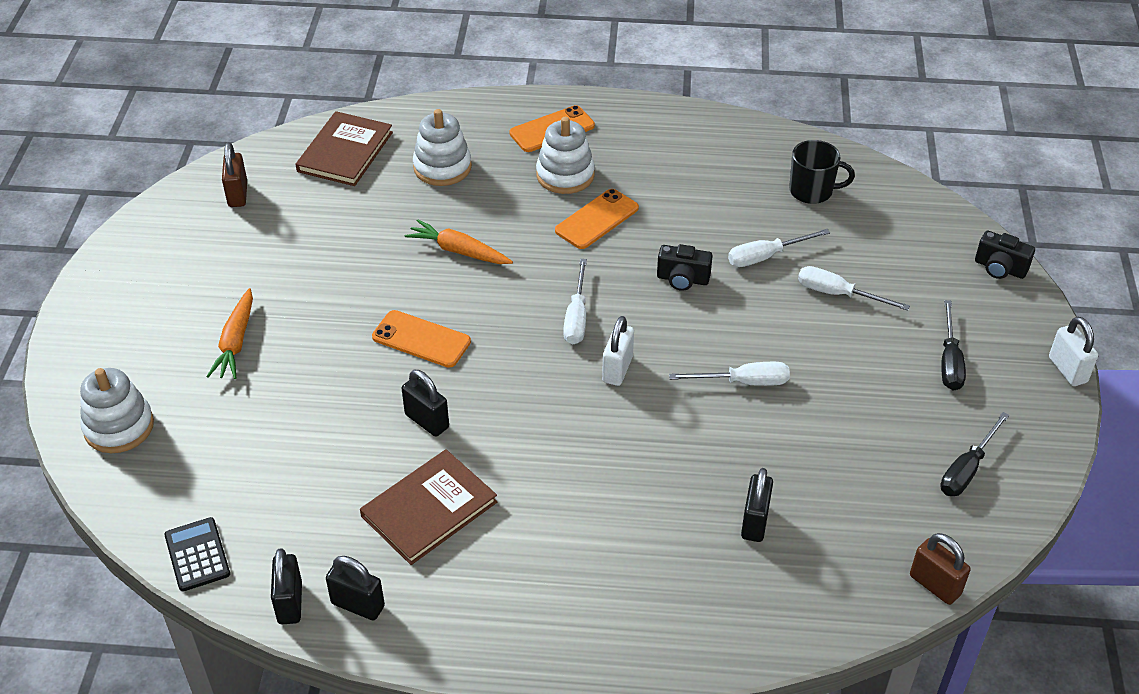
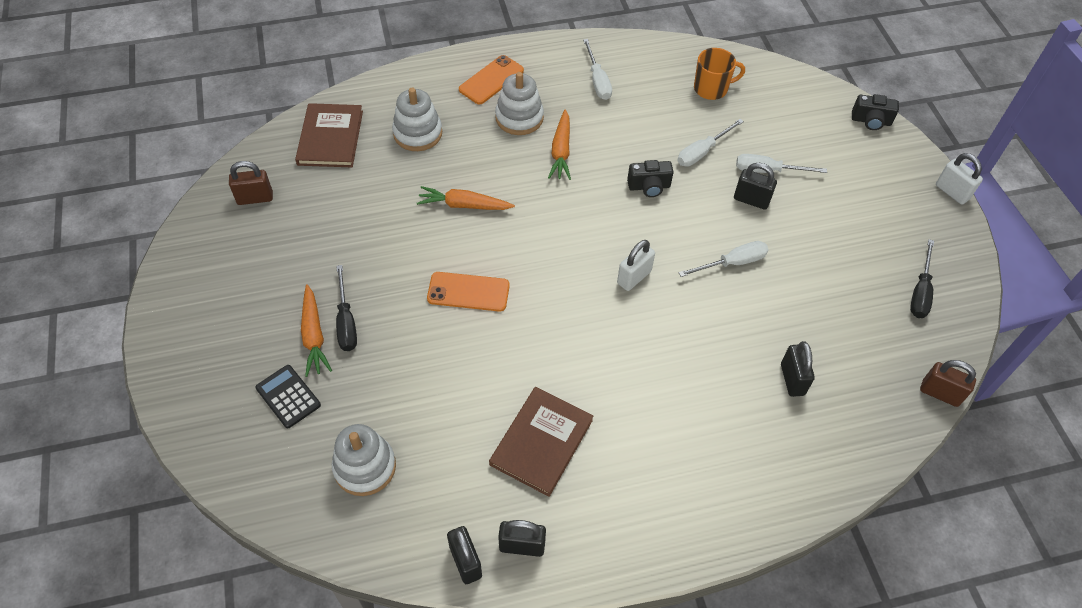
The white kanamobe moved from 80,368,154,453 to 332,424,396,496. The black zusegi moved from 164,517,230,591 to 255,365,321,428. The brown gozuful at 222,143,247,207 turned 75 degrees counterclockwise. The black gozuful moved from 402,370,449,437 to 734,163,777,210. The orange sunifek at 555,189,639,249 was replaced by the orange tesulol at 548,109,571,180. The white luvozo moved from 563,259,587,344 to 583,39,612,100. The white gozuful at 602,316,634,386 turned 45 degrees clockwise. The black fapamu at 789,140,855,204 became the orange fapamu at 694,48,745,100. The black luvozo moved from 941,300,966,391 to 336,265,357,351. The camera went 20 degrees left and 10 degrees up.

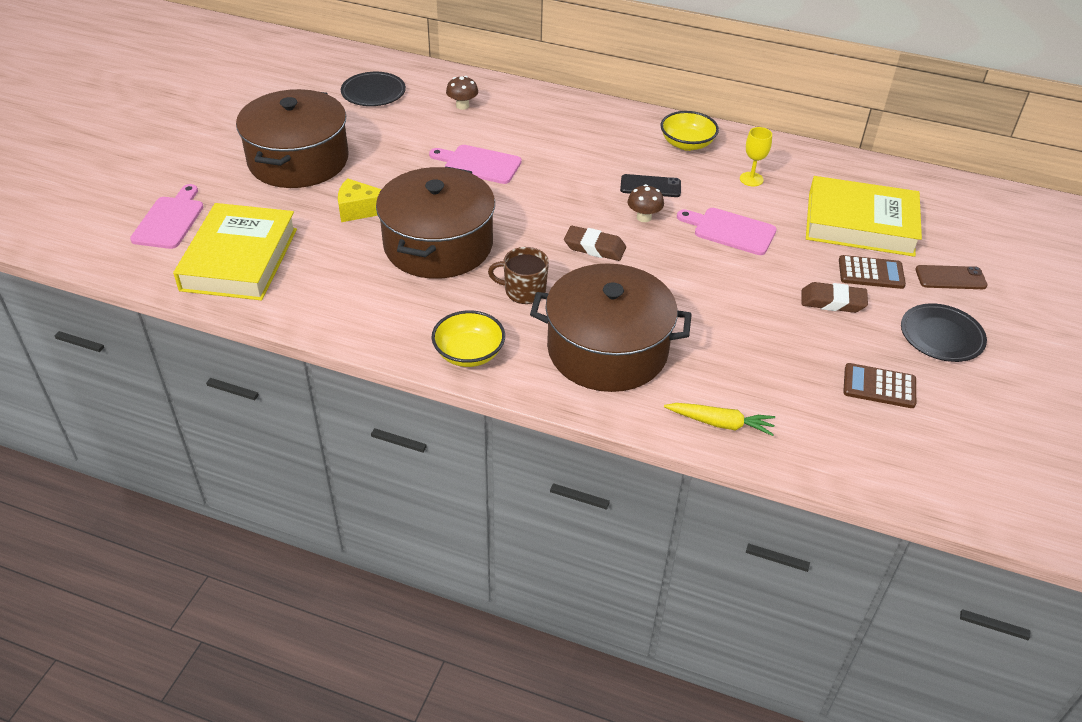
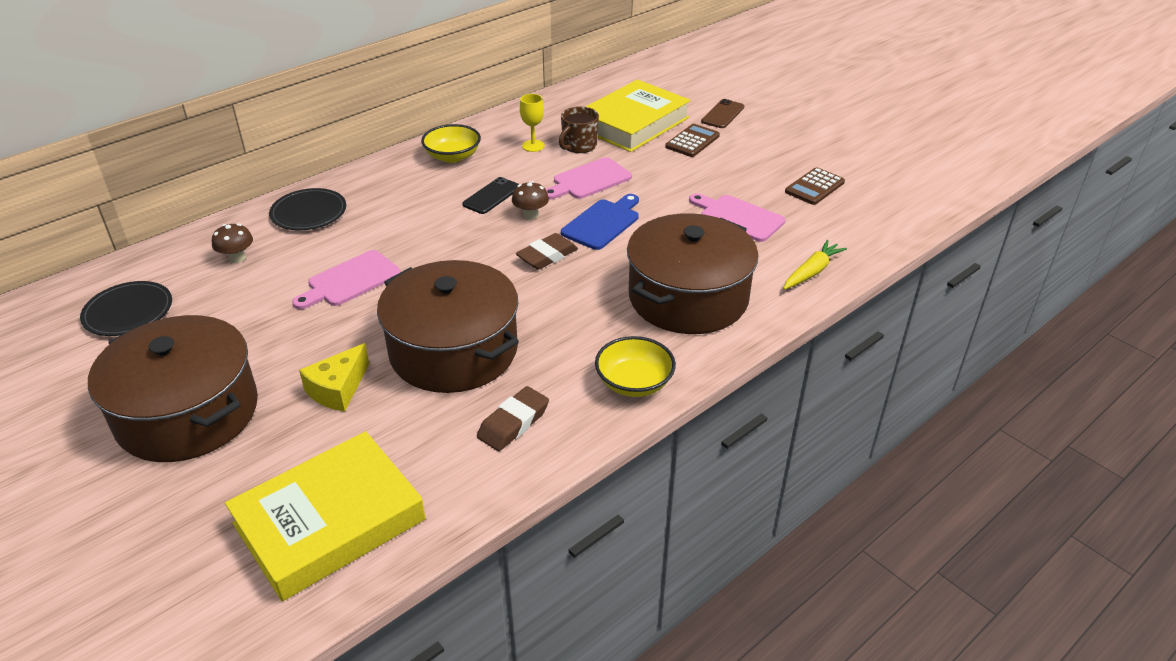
The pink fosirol moved from 130,184,203,249 to 689,193,785,242. The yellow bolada at 173,203,297,300 turned 75 degrees counterclockwise. The brown fapamu moved from 488,247,549,304 to 559,106,599,153. The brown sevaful moved from 802,282,868,313 to 477,386,549,451. The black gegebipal moved from 901,303,987,362 to 269,188,346,230. The blue fosirol at 561,194,639,250 appeared. The camera went 60 degrees left and 5 degrees down.

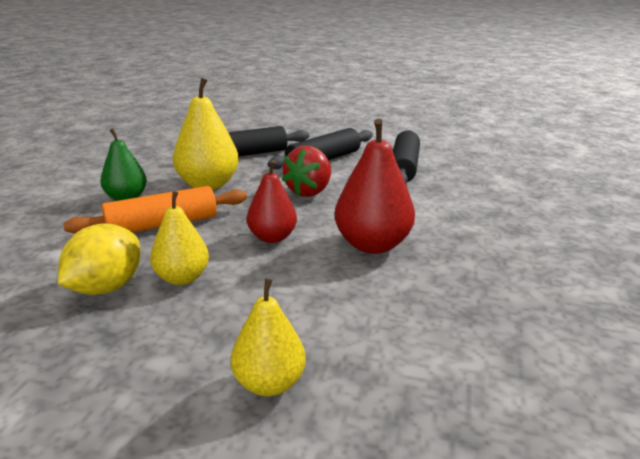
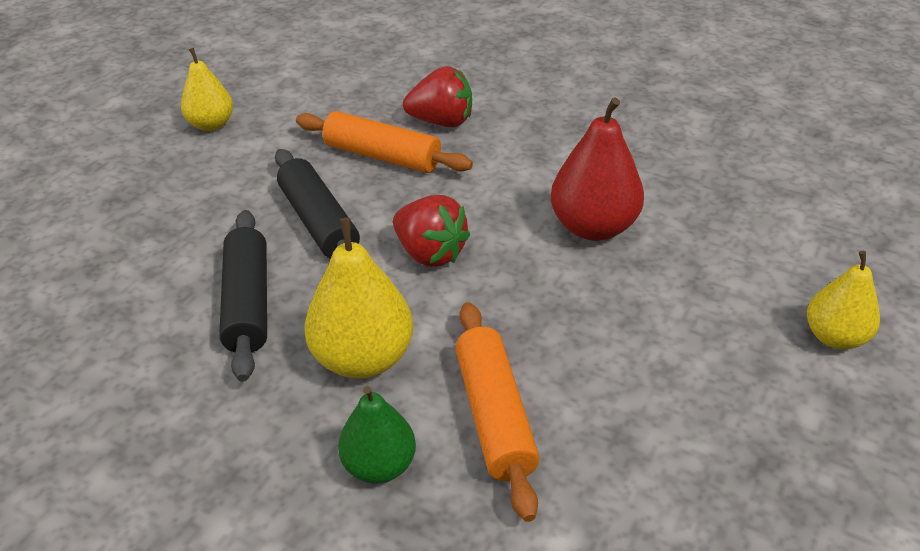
The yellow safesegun at 58,223,140,295 disappeared. The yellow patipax moved from 150,191,209,285 to 181,48,233,131. The red patipax at 247,160,297,243 disappeared. The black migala at 393,130,420,183 became the orange migala at 296,111,473,173. The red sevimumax at 403,66,472,127 appeared. The camera went 75 degrees left and 15 degrees up.

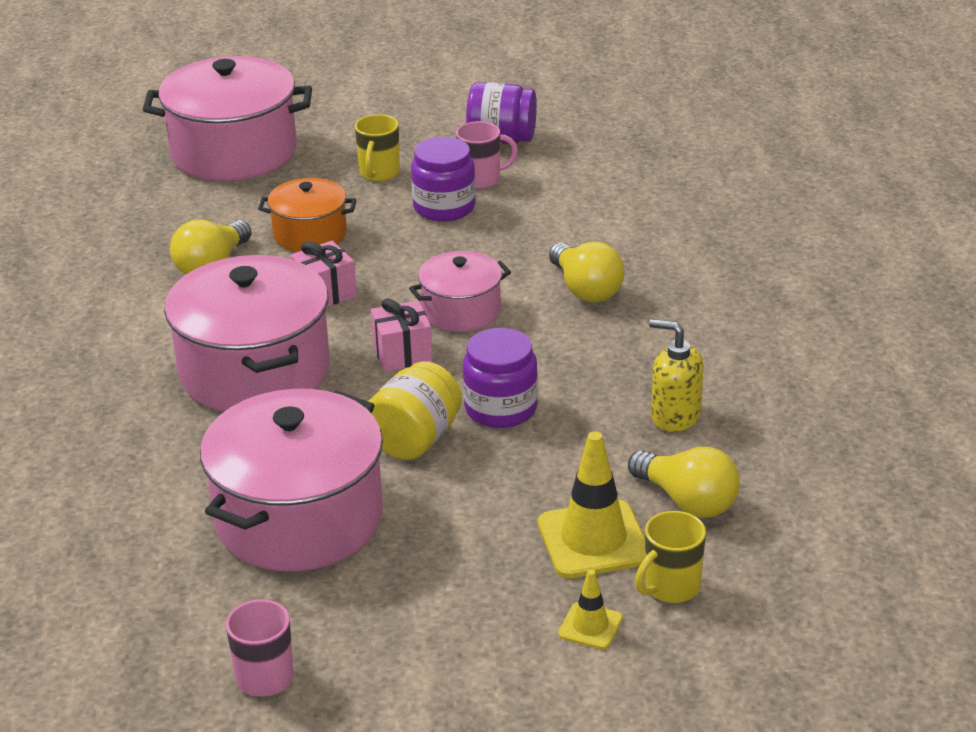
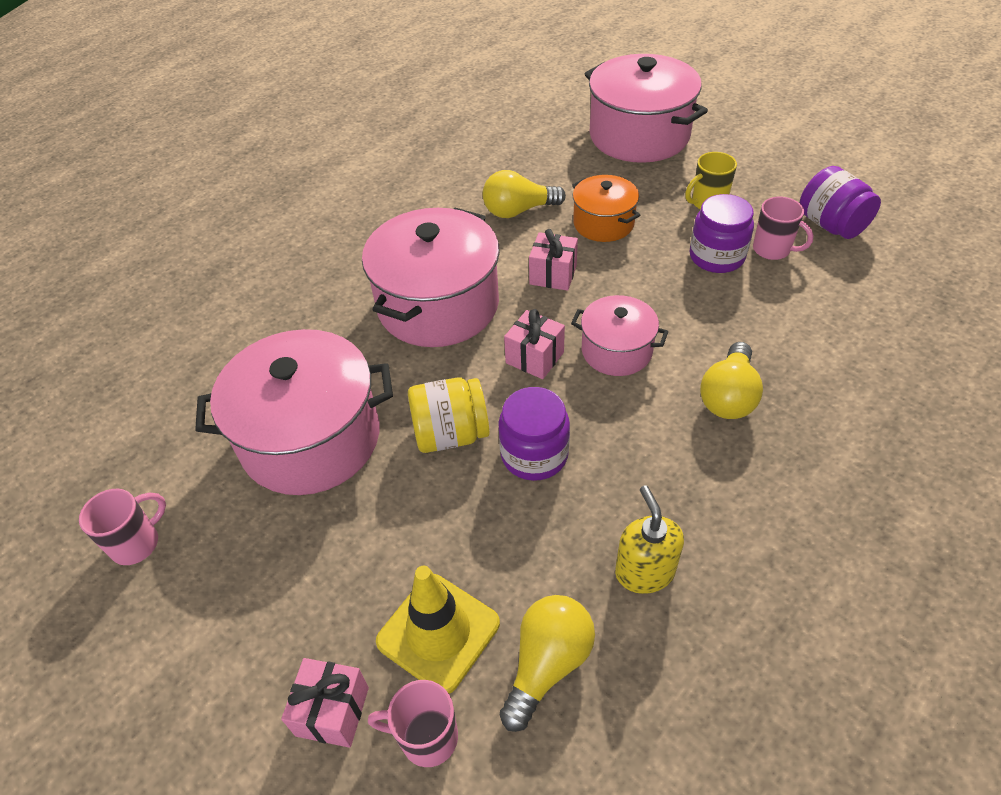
The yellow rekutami at 558,569,623,649 was replaced by the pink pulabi at 281,658,369,748. The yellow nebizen at 628,447,740,518 turned 150 degrees counterclockwise. The yellow fapamu at 635,511,706,603 became the pink fapamu at 368,680,458,767. The camera went 50 degrees right and 15 degrees up.

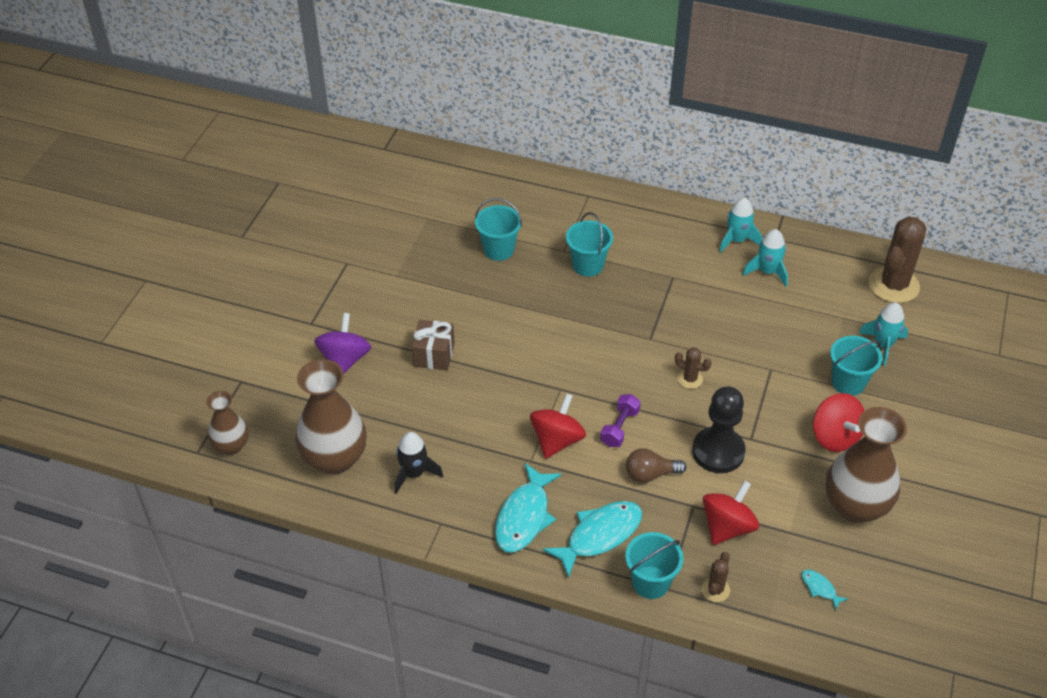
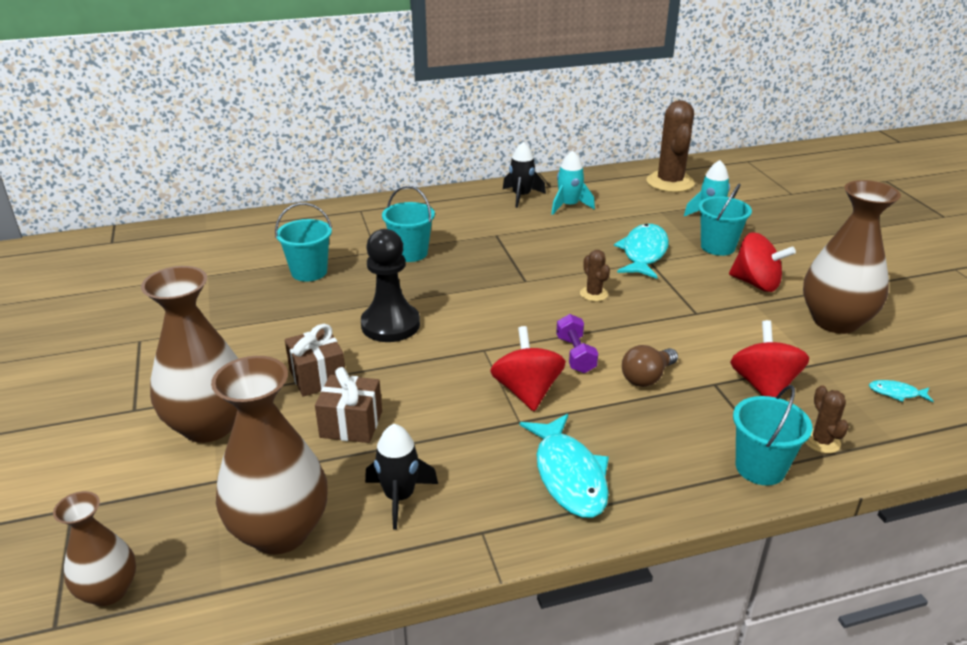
The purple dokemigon at 314,313,371,374 was replaced by the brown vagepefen at 141,266,239,443. The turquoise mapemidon moved from 543,501,642,579 to 614,224,669,279. The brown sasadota at 675,347,712,389 turned 75 degrees clockwise. The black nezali moved from 692,387,746,473 to 361,229,420,342. The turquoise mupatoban at 719,197,762,253 became the black mupatoban at 503,142,546,208. The brown pulabi at 315,367,382,443 appeared. The camera went 35 degrees left and 15 degrees down.

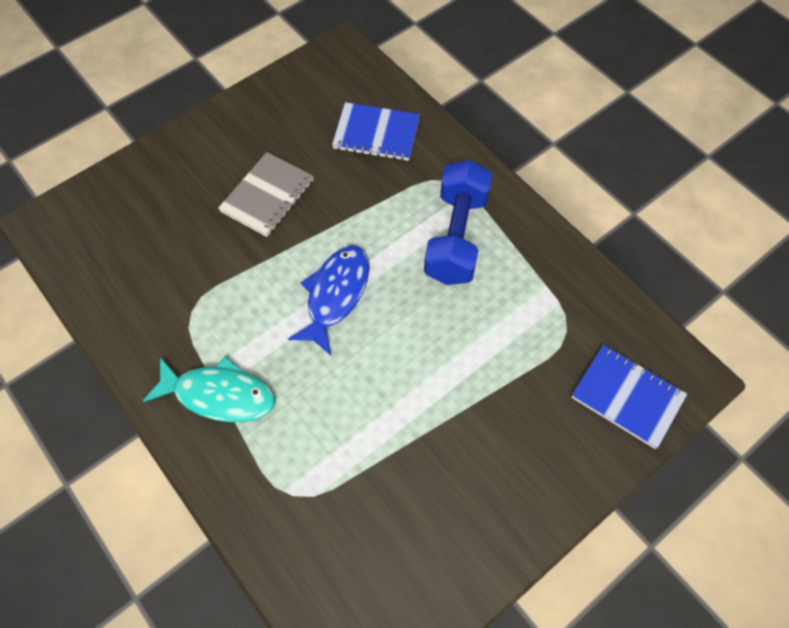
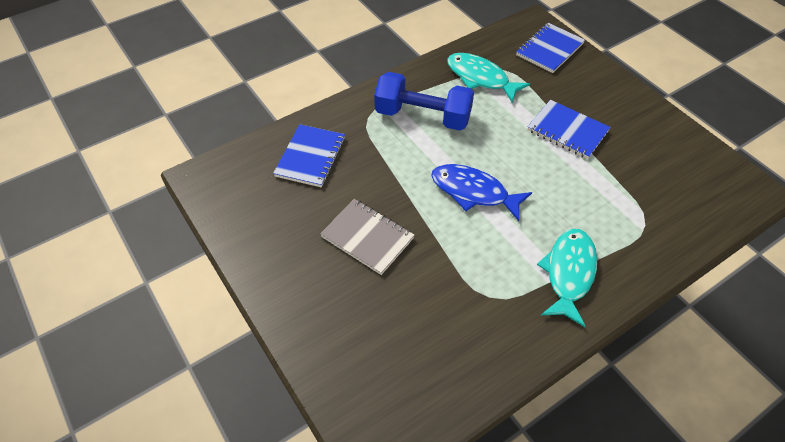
The turquoise mapemidon at 447,53,530,103 appeared. The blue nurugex at 527,100,611,159 appeared. The camera went 85 degrees left and 10 degrees down.

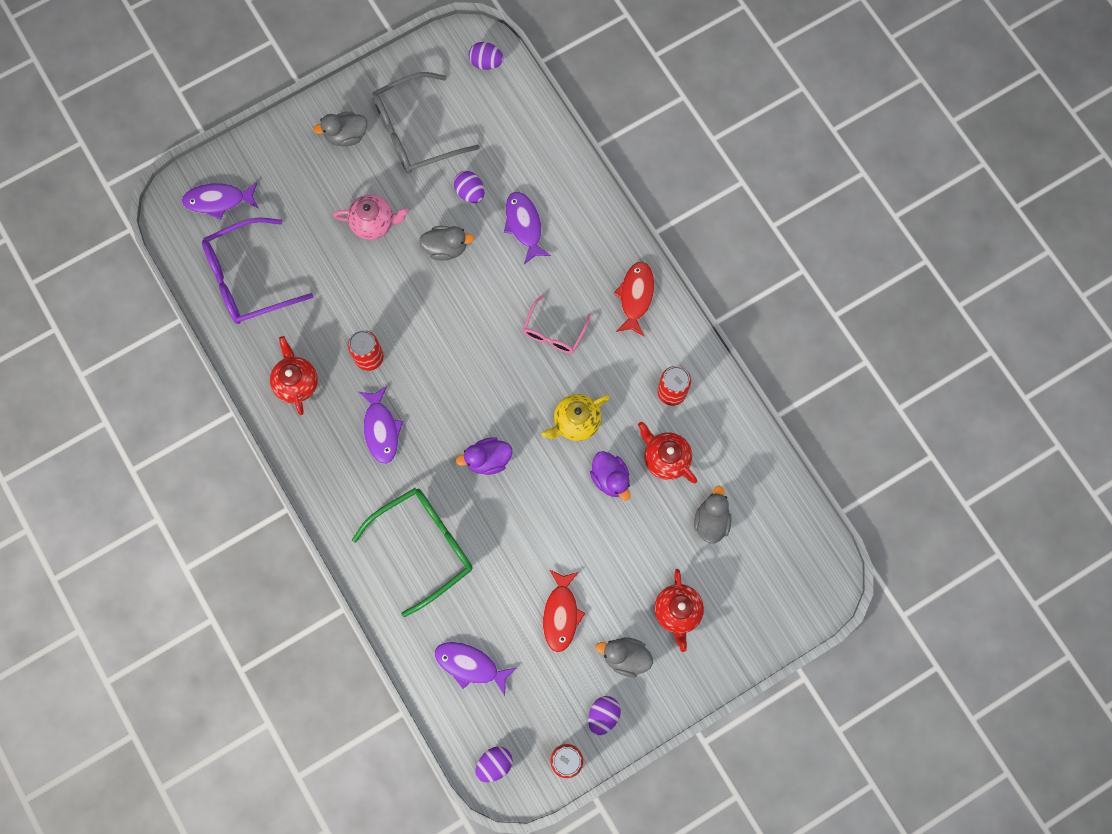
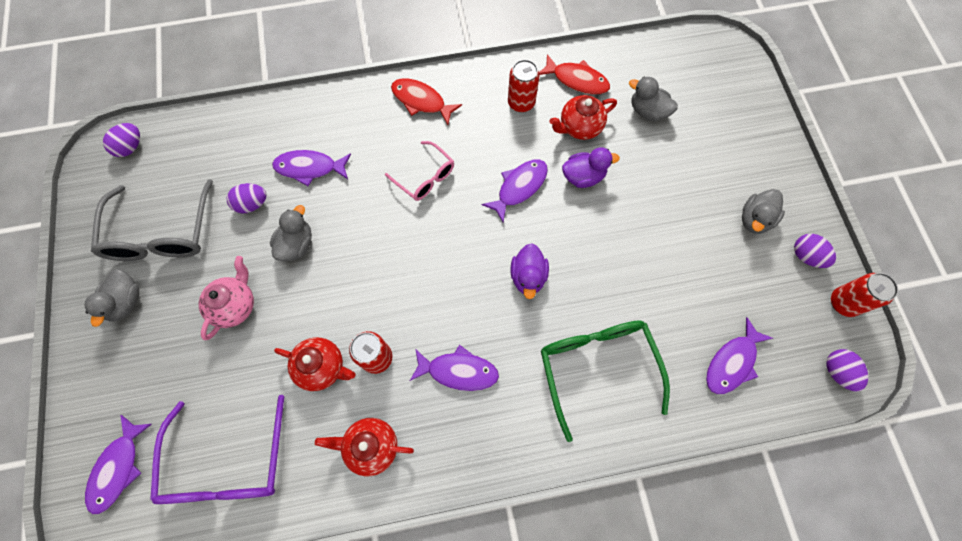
The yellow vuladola at 542,394,610,441 was replaced by the purple mapemidon at 482,159,548,222. The red mapemidon moved from 543,569,585,653 to 539,54,610,95. The red vuladola moved from 655,569,704,652 to 274,337,355,391. The camera went 70 degrees left and 5 degrees down.

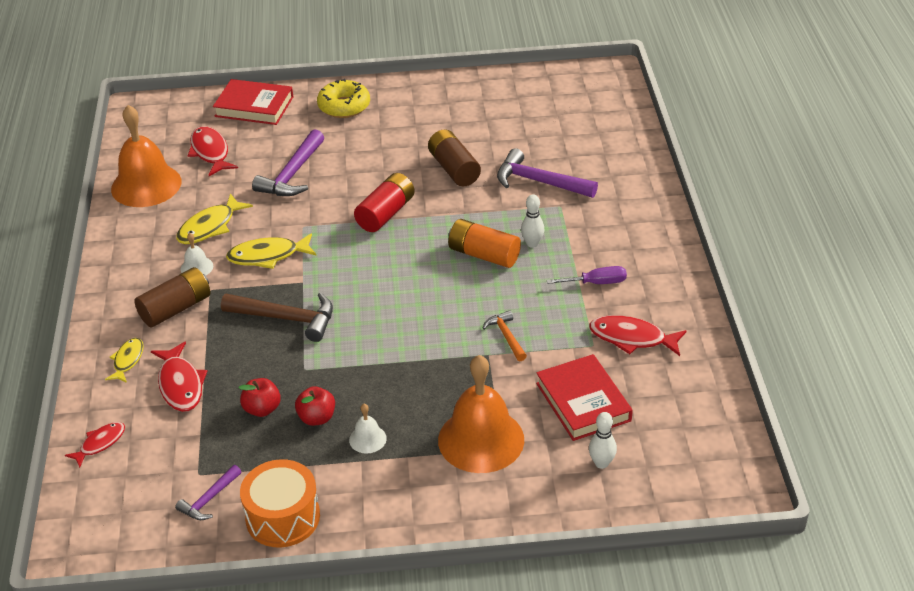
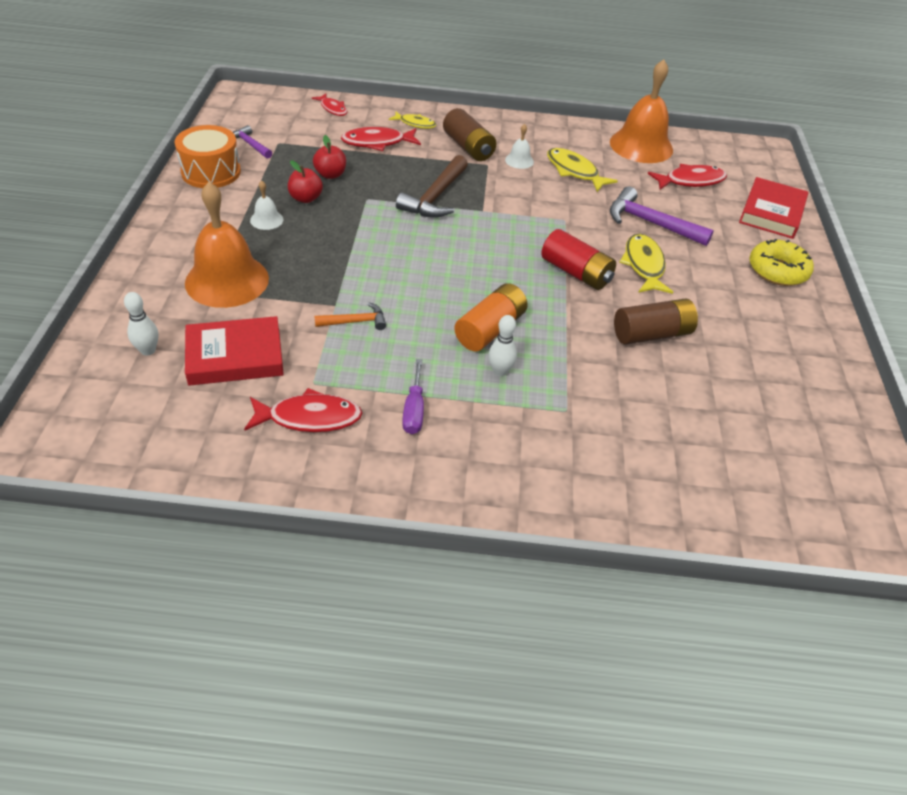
The yellow mapemidon moved from 226,233,316,269 to 619,233,673,294. The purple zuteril at 497,148,598,198 disappeared. The red mapemidon at 589,315,687,356 turned 60 degrees clockwise. The camera went 95 degrees right and 5 degrees up.

